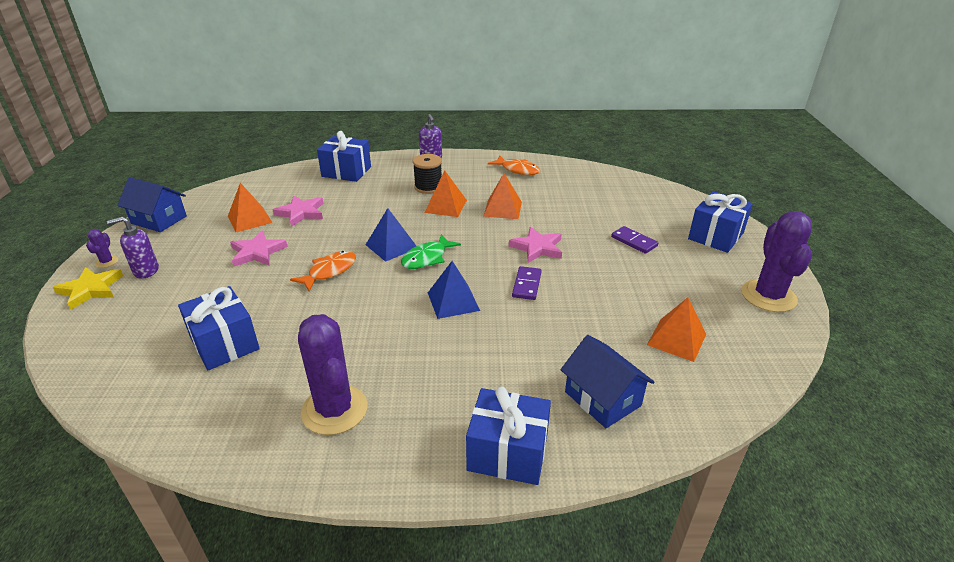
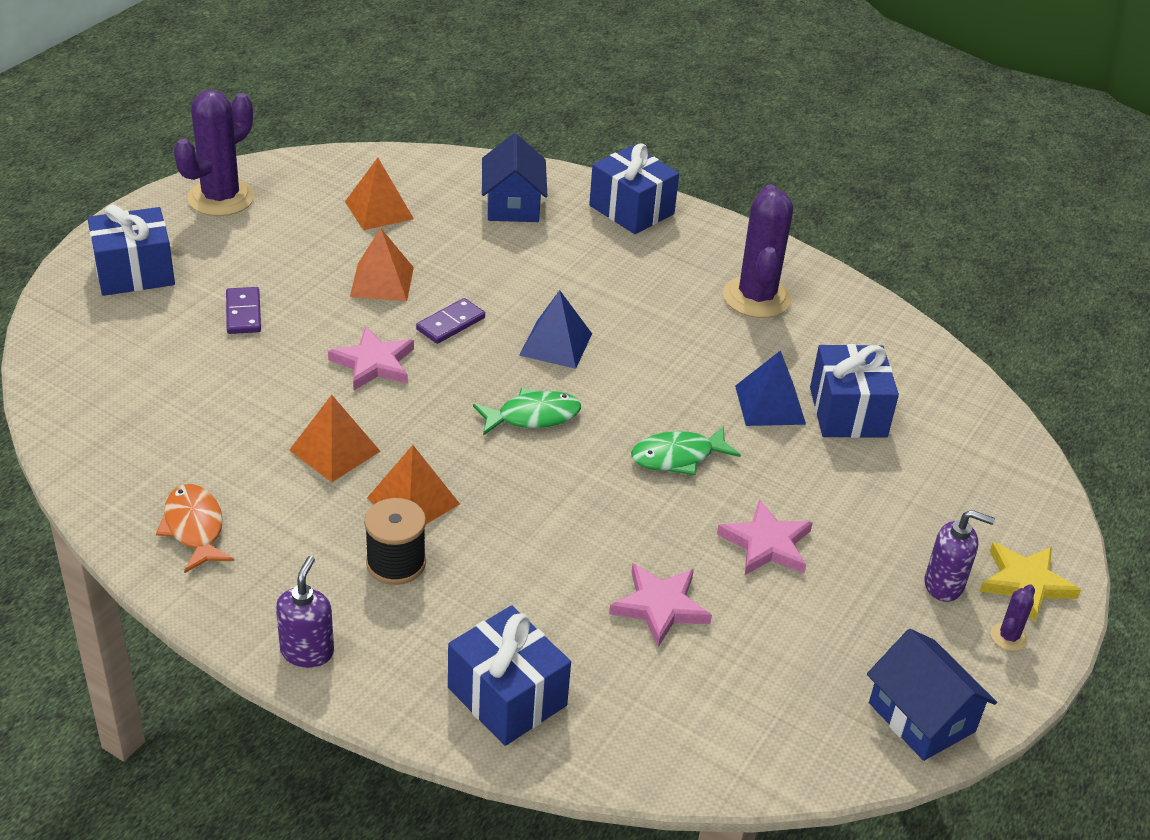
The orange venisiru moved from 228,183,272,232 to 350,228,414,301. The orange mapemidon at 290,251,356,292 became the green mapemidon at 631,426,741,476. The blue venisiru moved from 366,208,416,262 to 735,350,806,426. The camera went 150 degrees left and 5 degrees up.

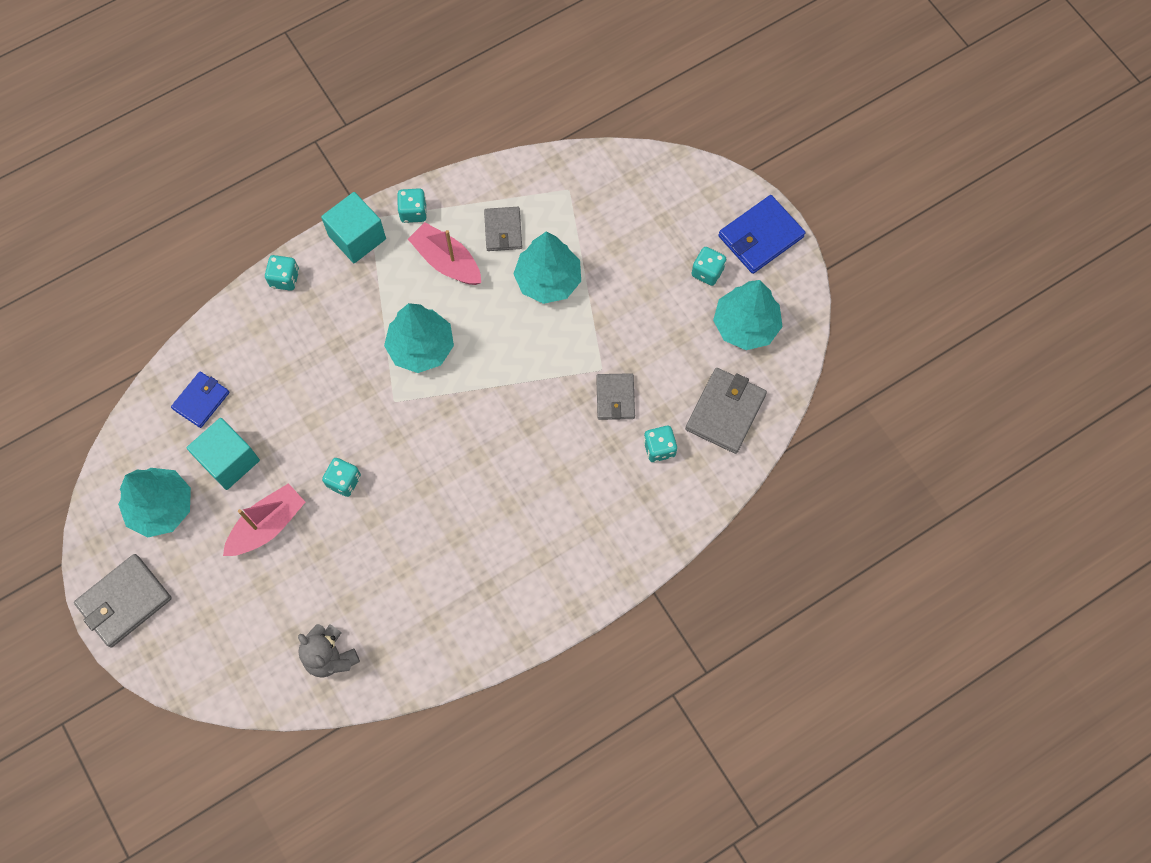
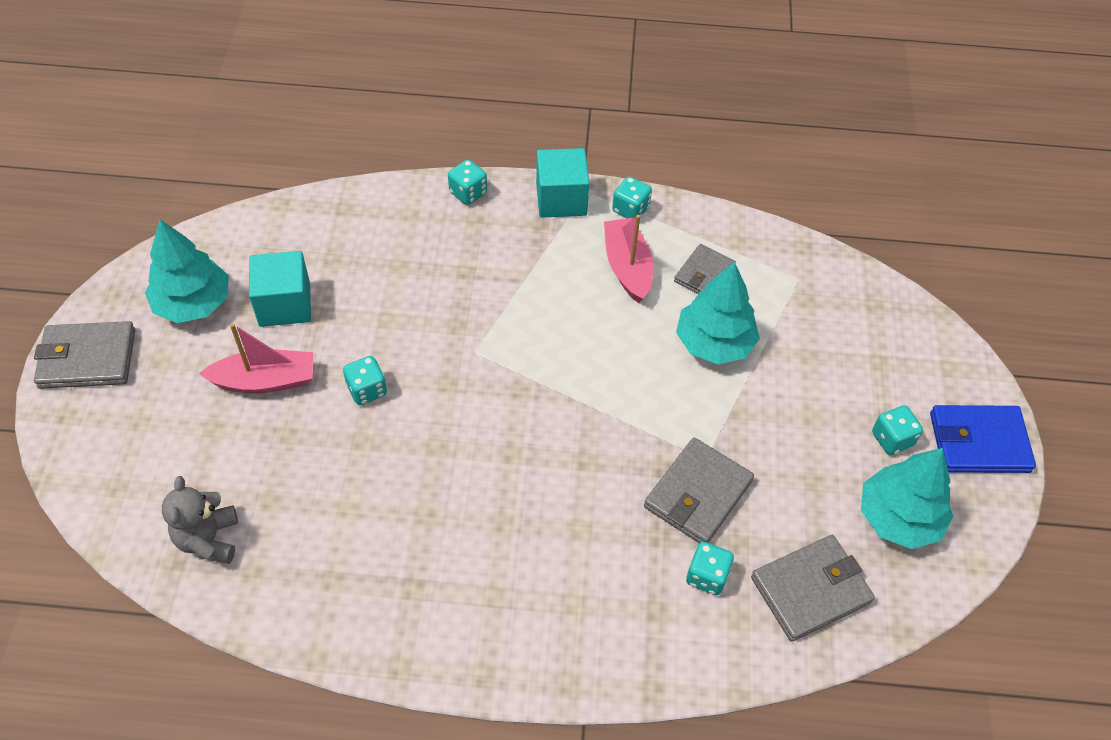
The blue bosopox at 171,371,230,428 disappeared. The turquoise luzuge at 384,303,454,373 disappeared. The grey bosopox at 596,373,635,420 changed to 1.54 times the size. The camera went 35 degrees right and 15 degrees down.

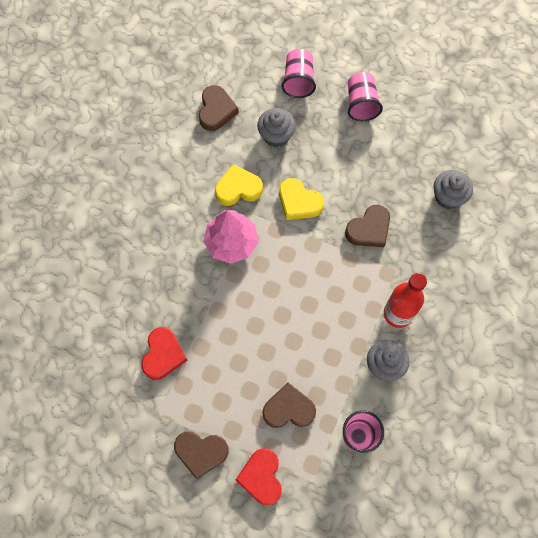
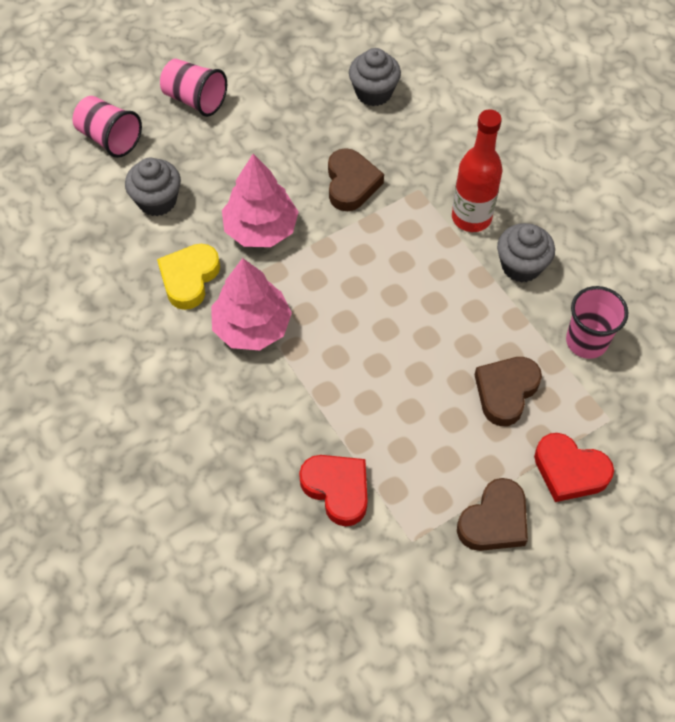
The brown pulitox at 199,85,239,131 disappeared. The yellow pulitox at 279,178,324,220 was replaced by the pink luzuge at 222,154,299,247. The camera went 55 degrees left and 10 degrees down.

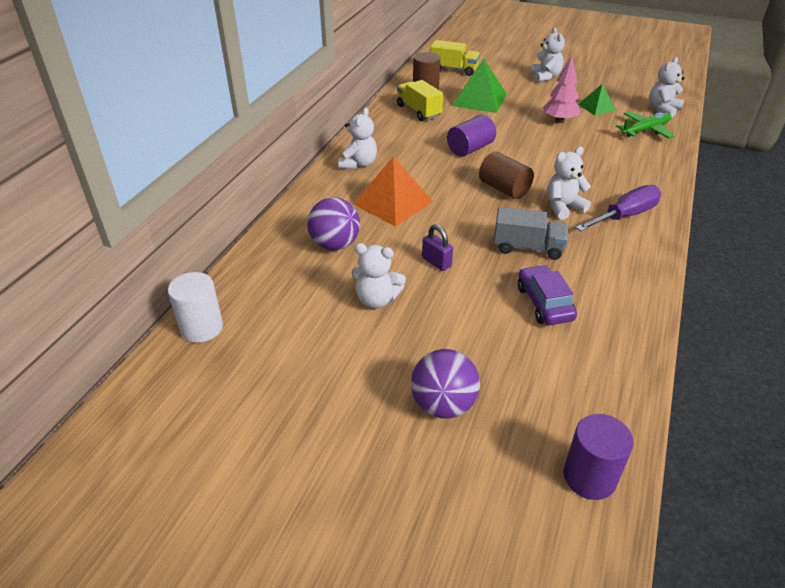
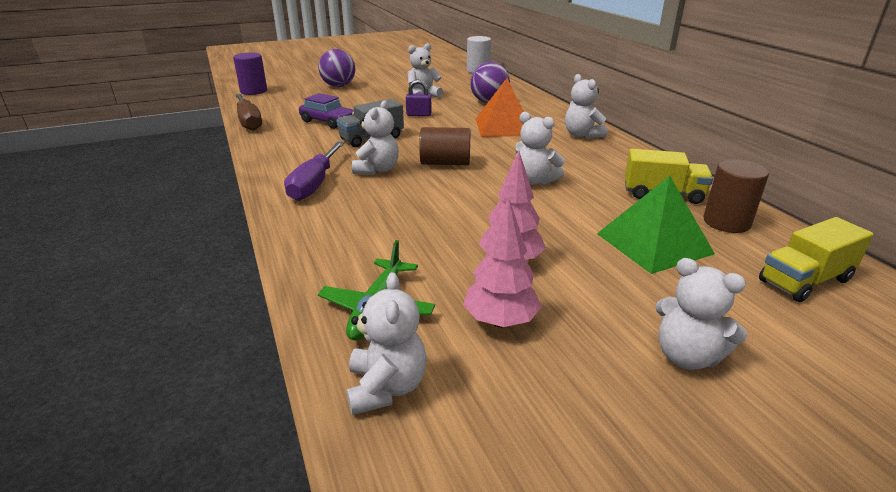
The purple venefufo at 447,115,496,157 was replaced by the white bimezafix at 515,112,565,185. The green venisiru at 578,83,616,116 was replaced by the pink luzuge at 463,198,542,328. The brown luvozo at 236,94,262,131 appeared. The camera went 135 degrees right and 10 degrees down.

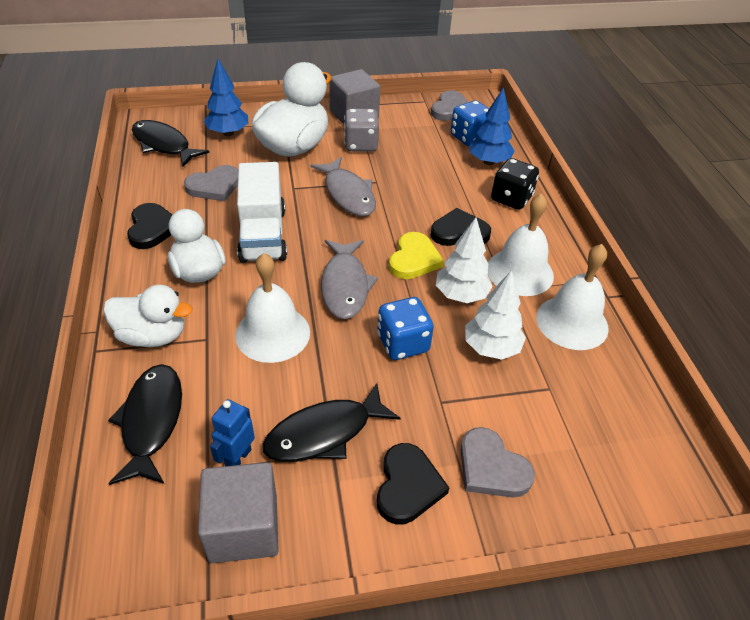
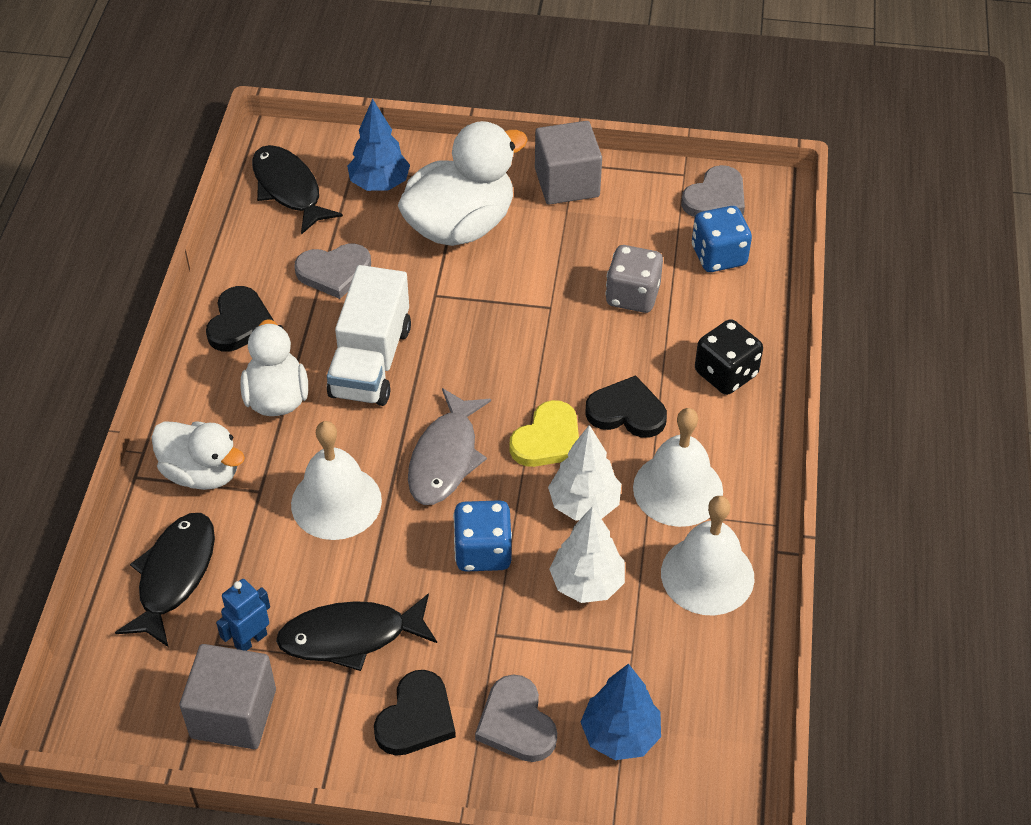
The grey mapemidon at 310,157,376,216 disappeared. The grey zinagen moved from 344,109,379,152 to 605,245,663,313. The blue luzuge moved from 469,87,514,165 to 581,663,661,760. The camera went 20 degrees right and 5 degrees up.

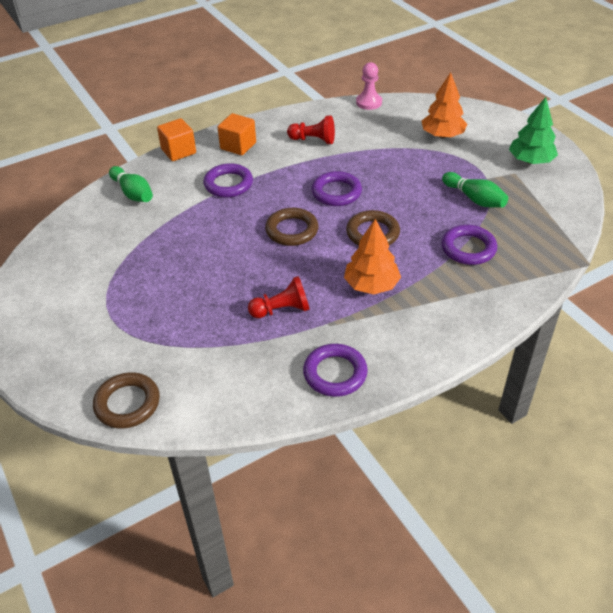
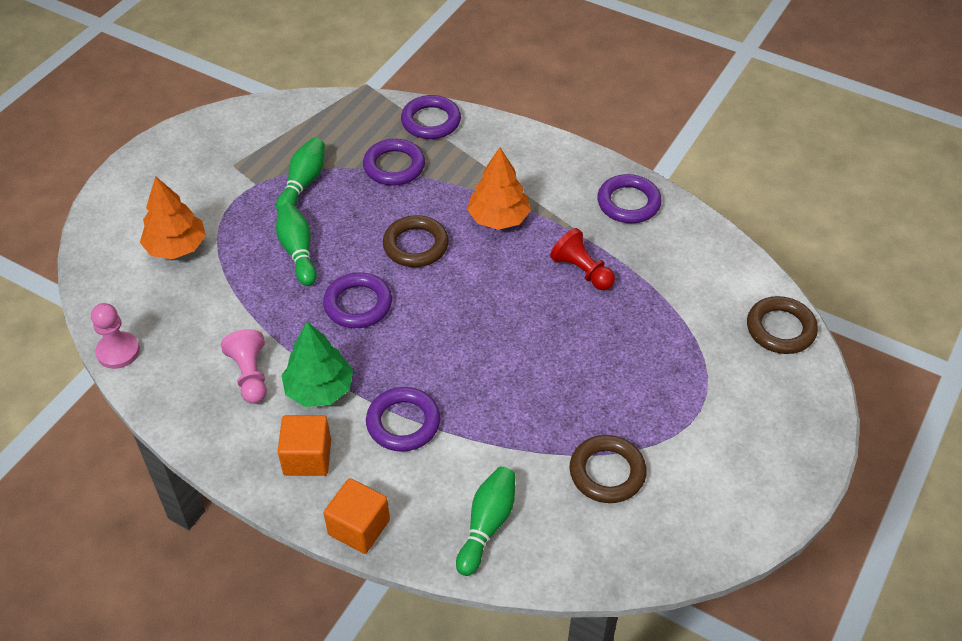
The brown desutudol moved from 265,208,318,246 to 569,435,647,503. The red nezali at 287,115,335,144 became the pink nezali at 221,329,267,404. The green luzuge moved from 509,97,558,164 to 281,322,353,407. The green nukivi at 276,203,317,286 appeared. The purple desutudol at 401,95,461,139 appeared. The camera went 120 degrees left and 5 degrees up.

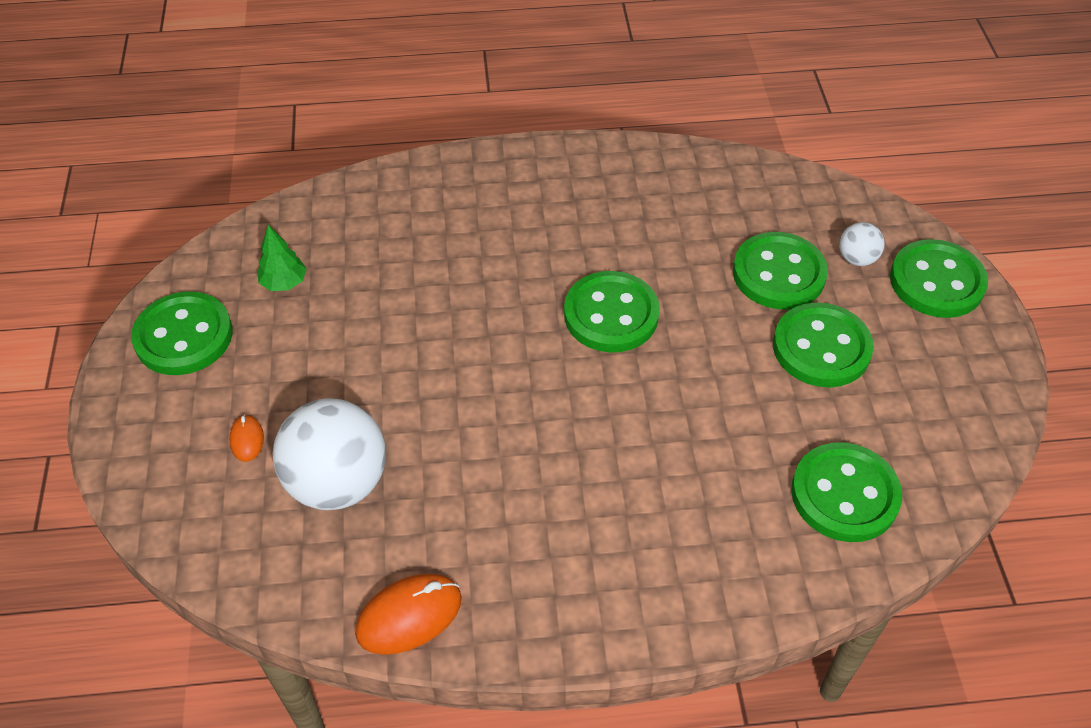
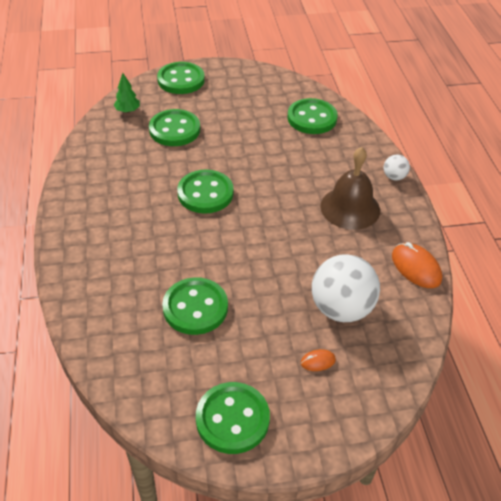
The green luzuge moved from 257,225,307,291 to 114,73,140,113. The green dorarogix moved from 773,303,874,387 to 162,277,228,335. The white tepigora moved from 839,222,885,266 to 384,155,410,180. The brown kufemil at 321,147,380,230 appeared. The camera went 95 degrees left and 5 degrees down.

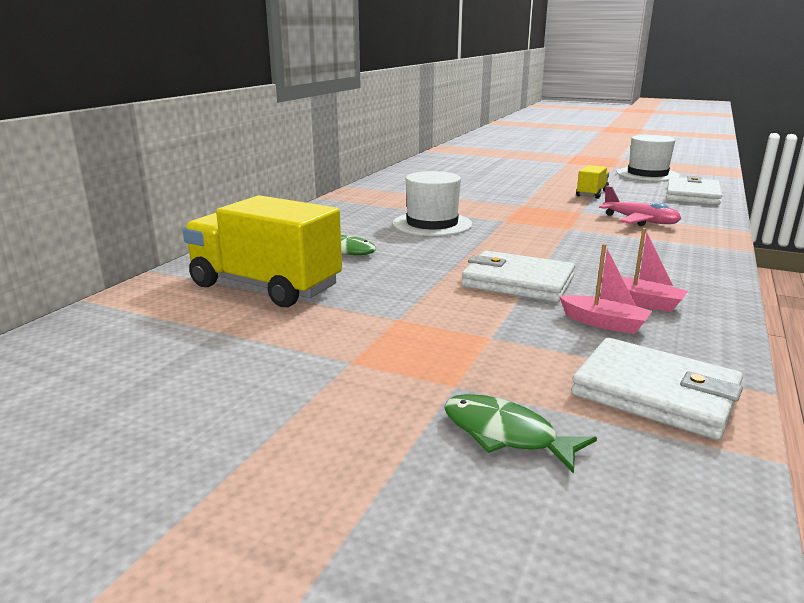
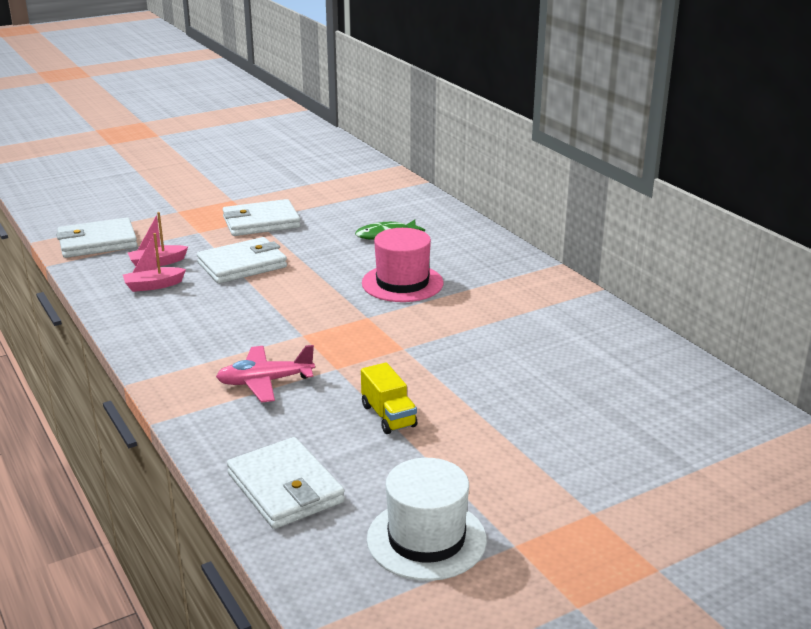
The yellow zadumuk at 183,195,342,307 disappeared. The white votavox at 393,171,472,236 became the pink votavox at 362,228,444,302. The green mapemidon at 444,394,597,474 disappeared. The white bosopox at 223,199,301,236 appeared. The camera went 125 degrees right and 5 degrees up.

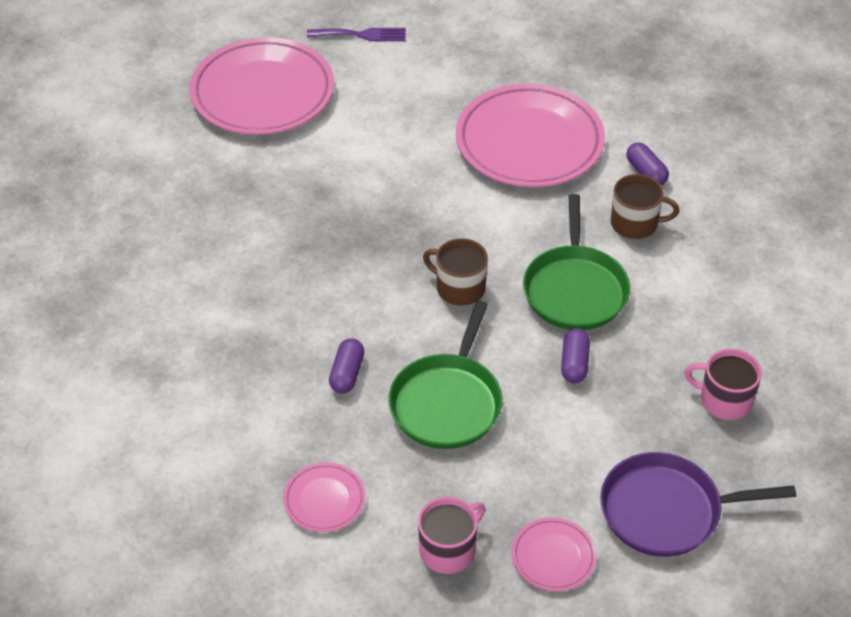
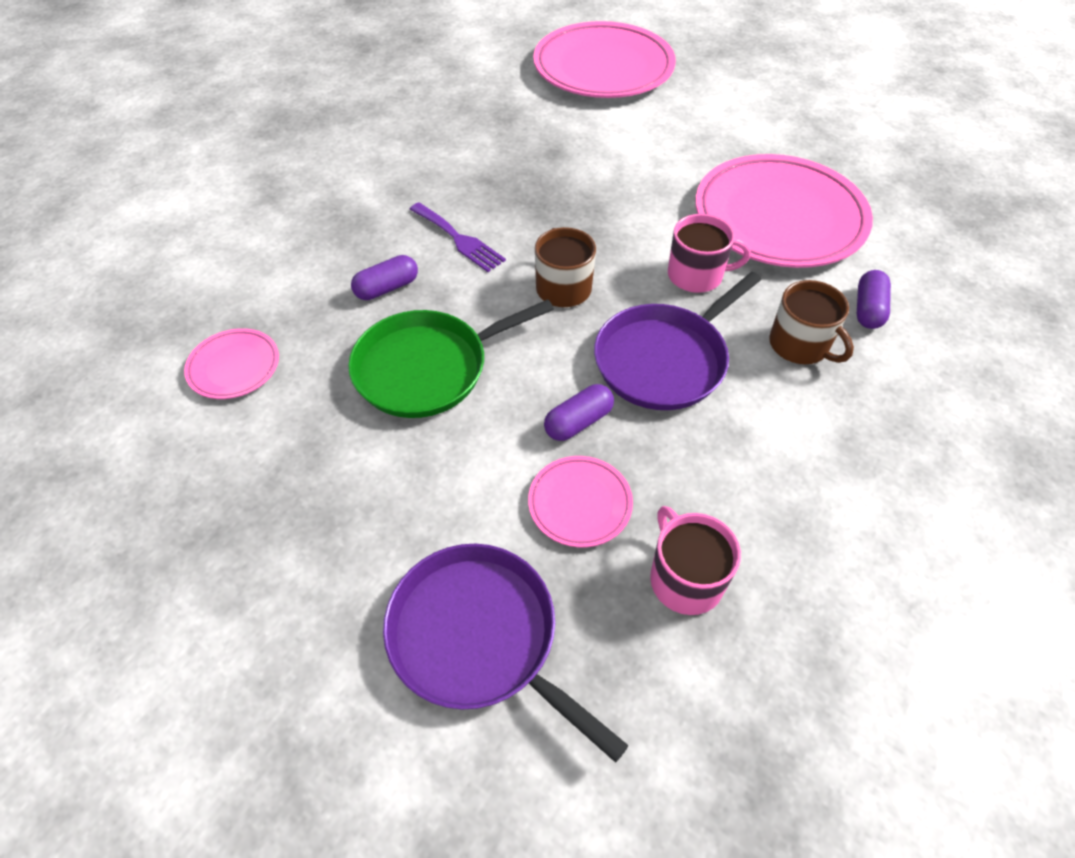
The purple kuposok moved from 307,28,406,41 to 409,202,506,272. The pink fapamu moved from 418,497,485,574 to 668,214,751,293. The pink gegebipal moved from 512,517,597,591 to 528,456,633,548. The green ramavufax at 523,194,630,330 became the purple ramavufax at 594,272,762,410. The camera went 45 degrees right and 5 degrees up.

